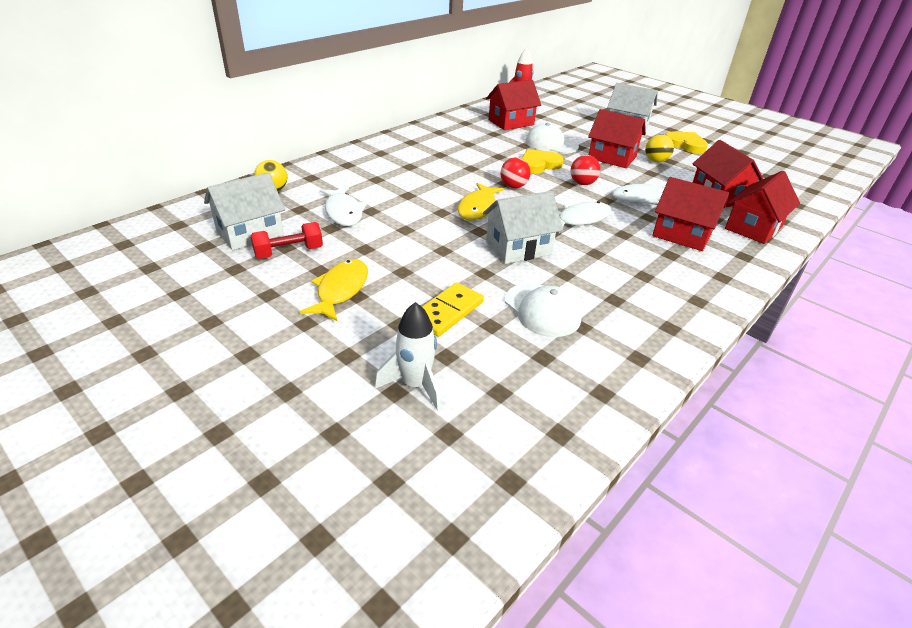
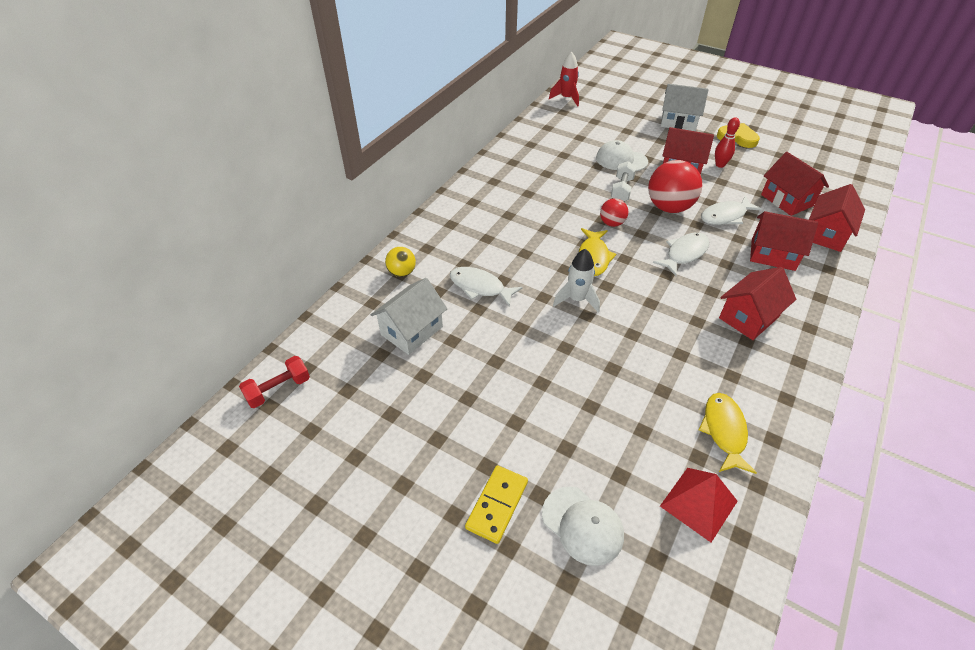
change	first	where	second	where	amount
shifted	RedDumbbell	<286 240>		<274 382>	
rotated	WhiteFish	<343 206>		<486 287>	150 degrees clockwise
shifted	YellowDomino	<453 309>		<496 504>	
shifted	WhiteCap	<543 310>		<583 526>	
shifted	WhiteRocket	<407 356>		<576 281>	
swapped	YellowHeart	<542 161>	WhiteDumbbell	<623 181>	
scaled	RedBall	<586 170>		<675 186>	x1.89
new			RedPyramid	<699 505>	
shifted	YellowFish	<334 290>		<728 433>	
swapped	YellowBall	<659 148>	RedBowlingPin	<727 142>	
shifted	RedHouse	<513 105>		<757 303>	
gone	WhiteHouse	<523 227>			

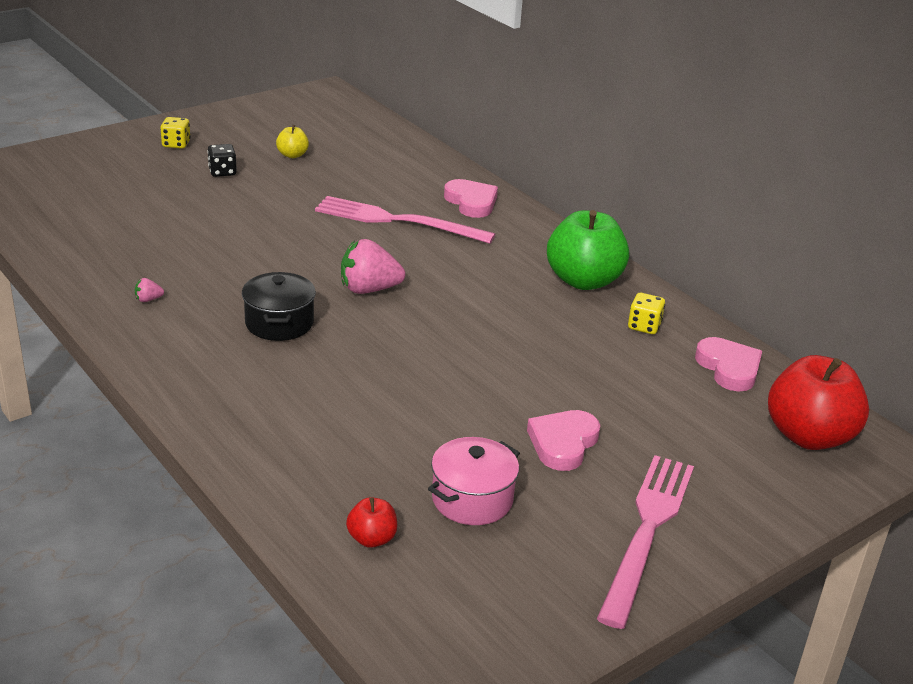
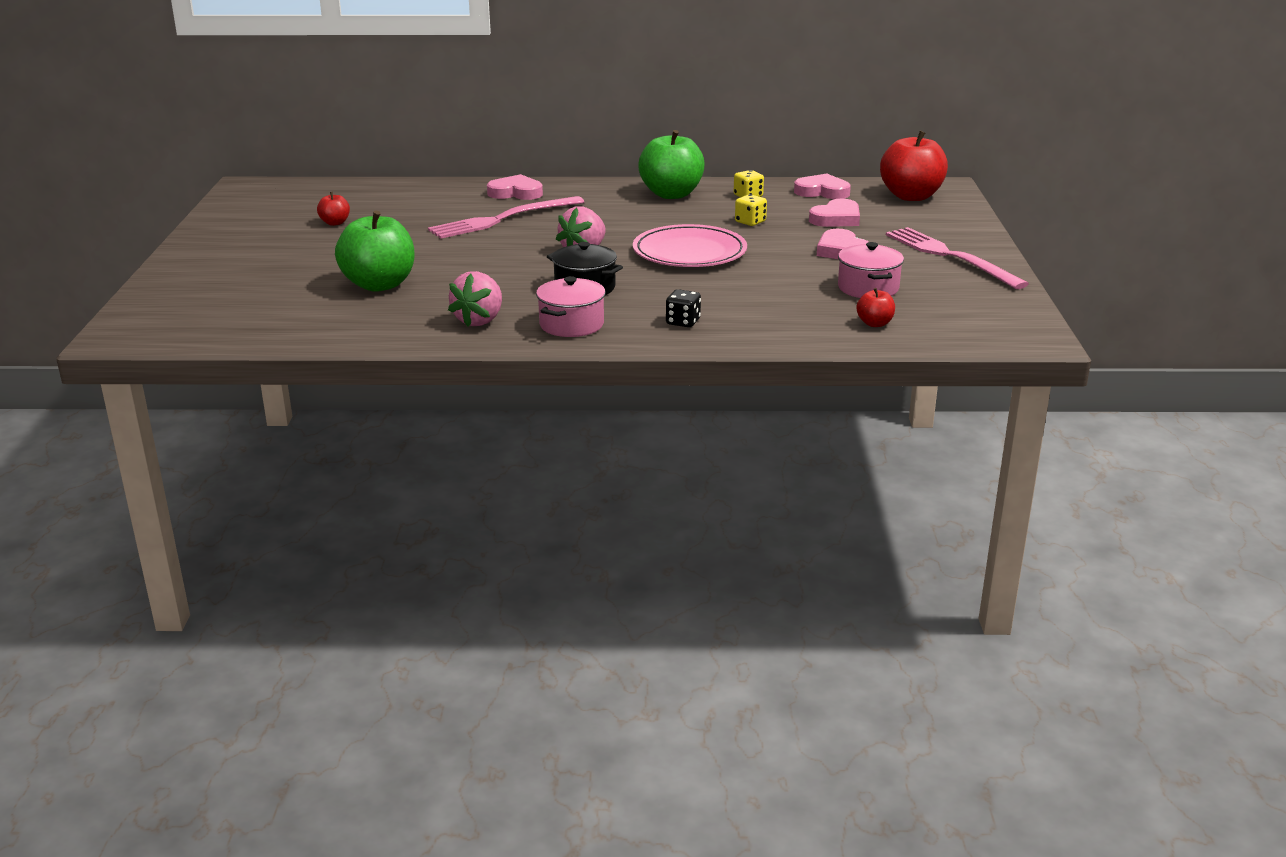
change	first	where	second	where	amount
repainted	YellowApple	<292 141>	RedApple	<333 209>	
new			GreenApple	<375 251>	
scaled	PinkStrawberry	<149 290>		<475 299>	x2.32
new			PinkPot	<570 306>	
new			PinkPlate	<690 245>	
shifted	BlackDice	<222 160>		<683 308>	
shifted	YellowDice	<175 133>		<751 210>	
new			PinkHeart	<834 213>	

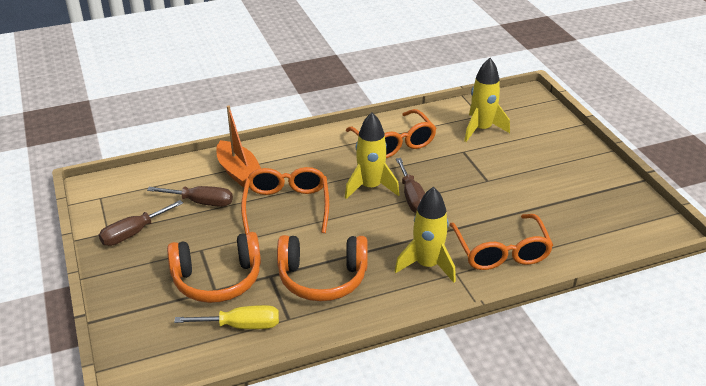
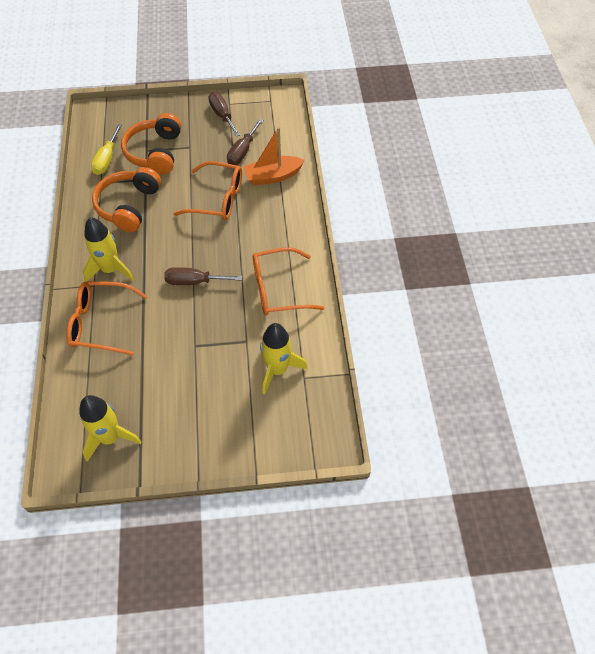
change	first	where	second	where	amount
shifted	YellowRocket	<372 155>		<110 428>	

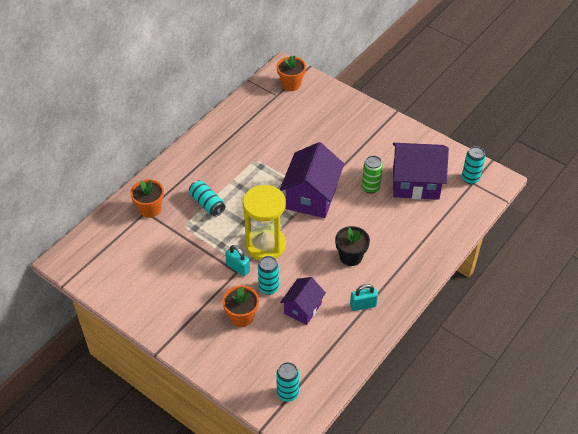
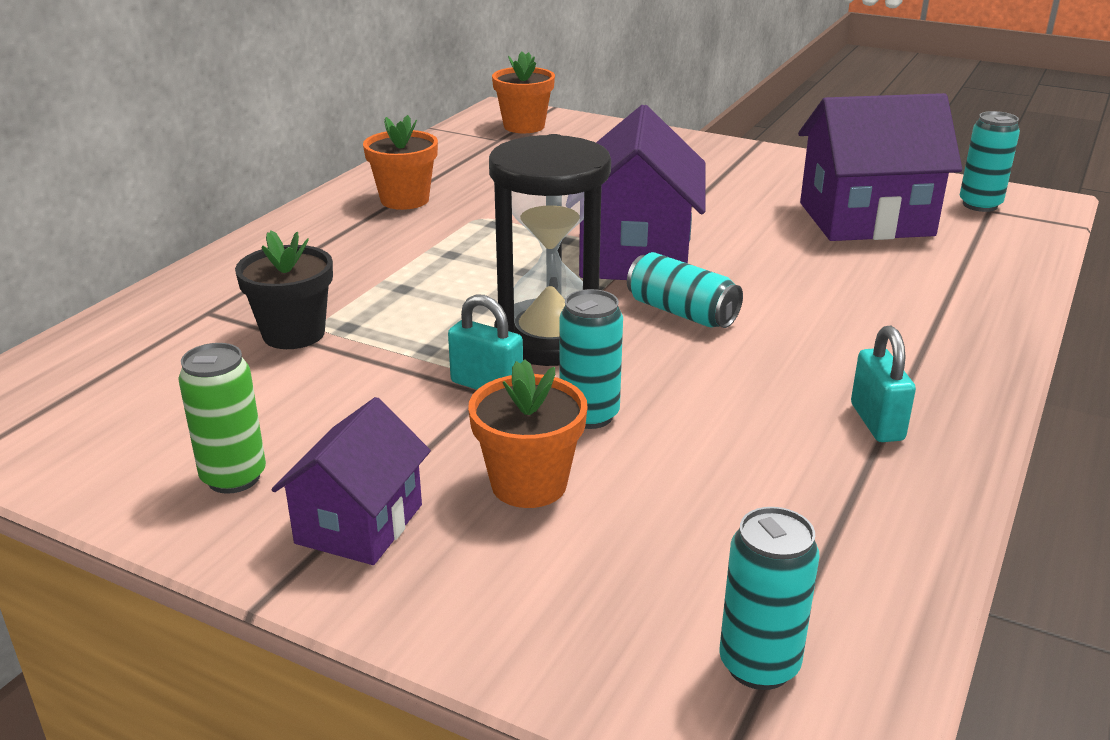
change	first	where	second	where	amount
shifted	GreenCan	<372 175>		<222 418>	
shifted	BlackFlowerPot	<352 246>		<284 289>	
shifted	PurpleHouse	<303 301>		<351 481>	
shifted	OrangeFlowerPot	<147 198>		<400 162>	
repainted	YellowHourglass	<264 222>	BlackHourglass	<550 250>	
shifted	TurquoiseCan	<207 198>		<685 290>	
rotated	TurquoisePadlock	<364 297>		<883 384>	75 degrees counterclockwise

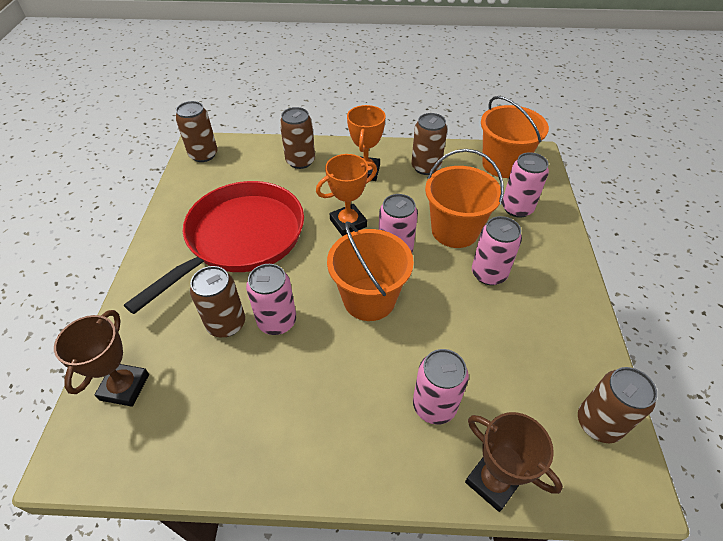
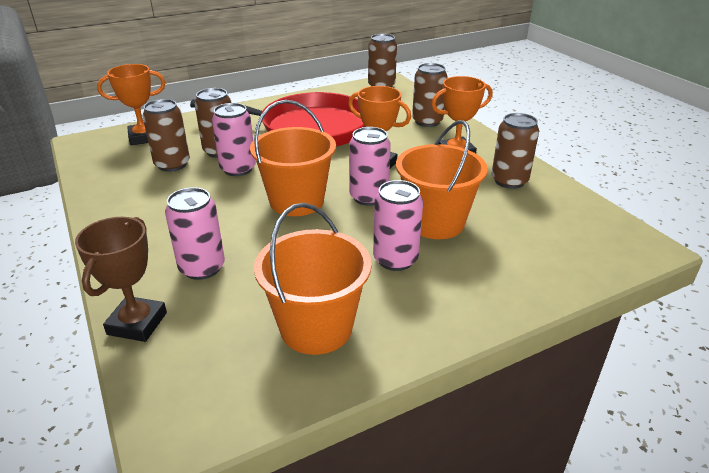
change	first	where	second	where	amount
repainted	BrownTrophy	<101 358>	OrangeTrophy	<131 104>	
shifted	BrownCan	<617 405>		<166 135>	
shifted	OrangeBucket	<515 137>		<313 279>	
gone	PinkCan	<525 185>			

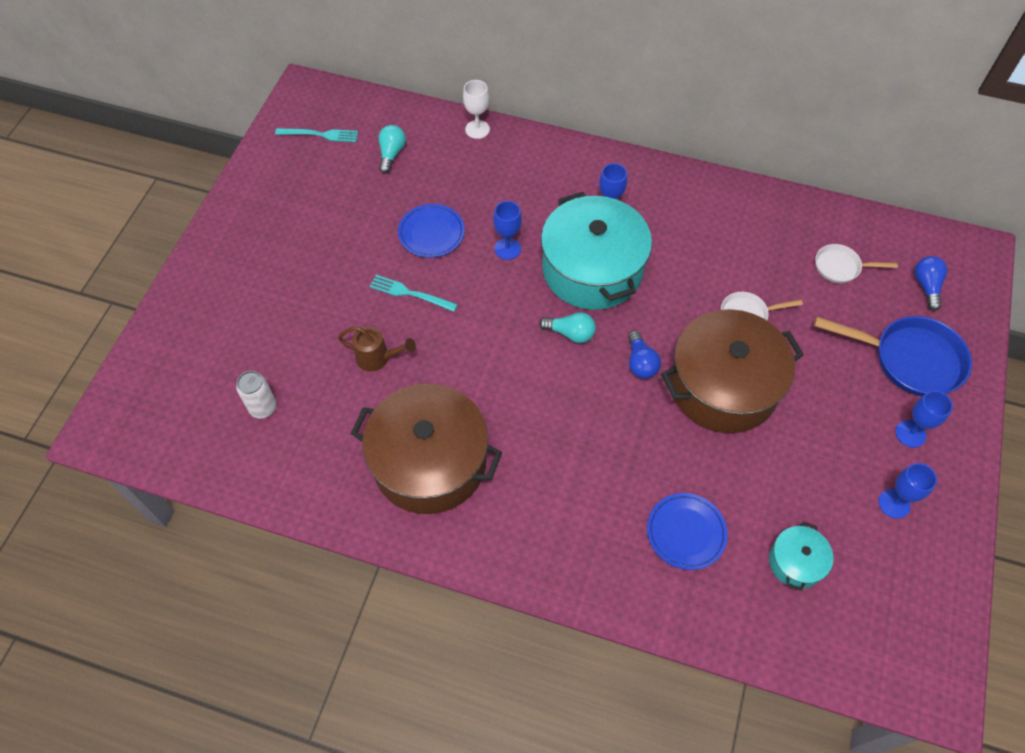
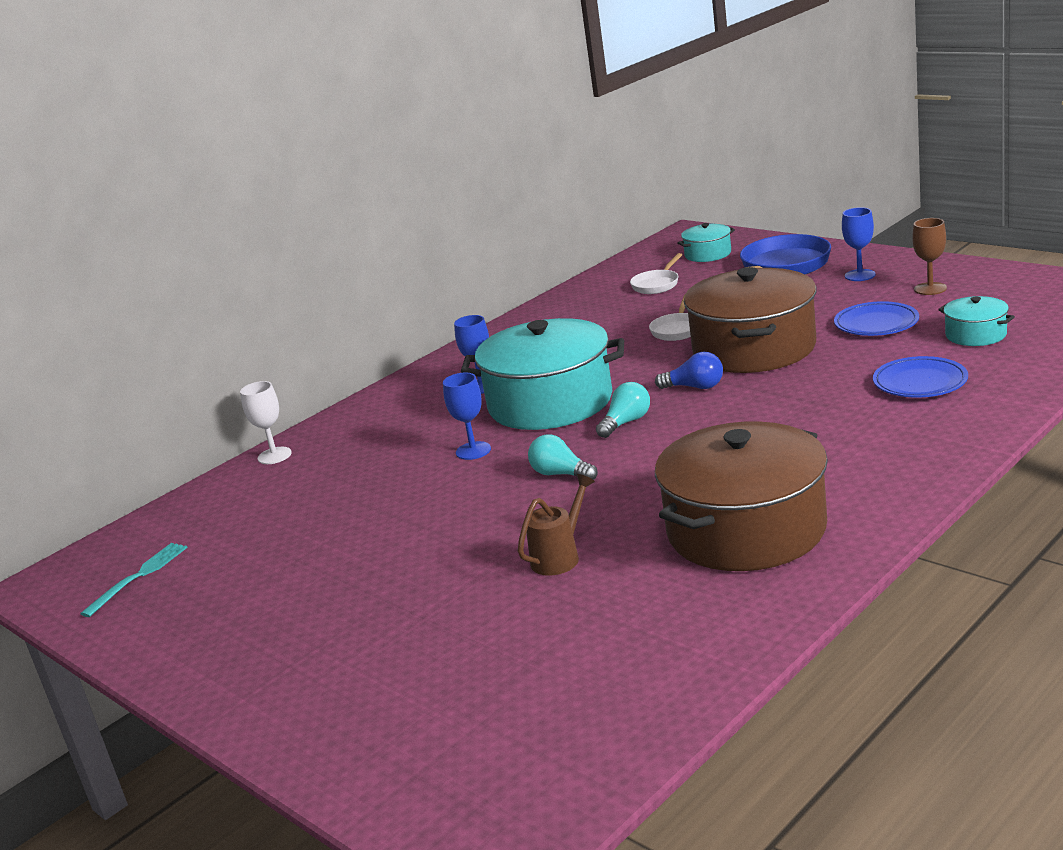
change	first	where	second	where	amount
shifted	TurquoiseLightBulb	<392 149>		<563 457>	
swapped	BlueLightBulb	<931 283>	TurquoisePot	<706 242>	
shifted	BluePlate	<431 231>		<876 318>	
repainted	BlueGoblet	<907 491>	BrownGoblet	<929 256>	
gone	WhiteCan	<256 394>			
gone	TurquoiseFork	<413 293>			

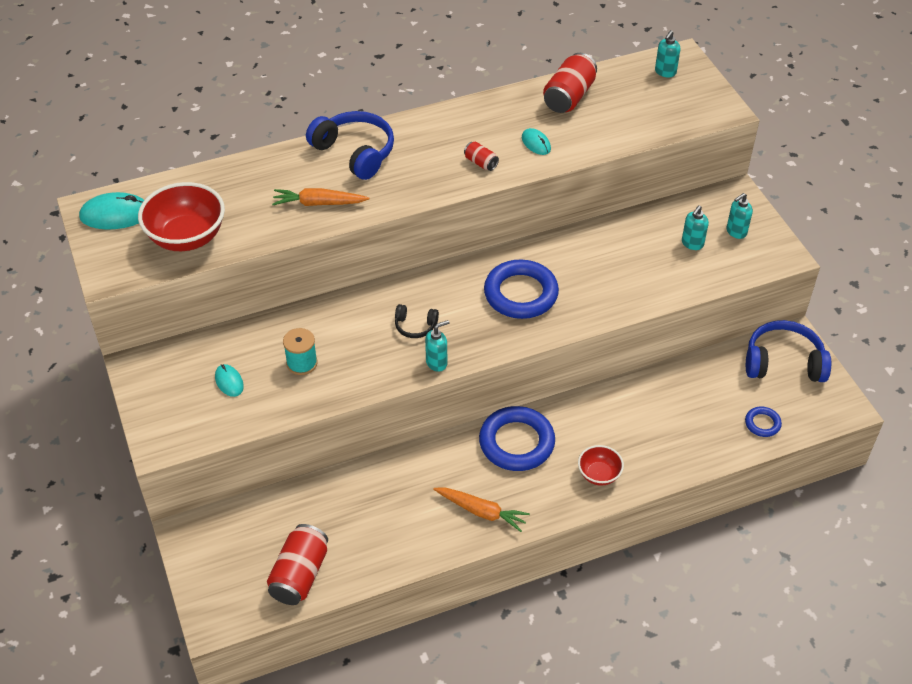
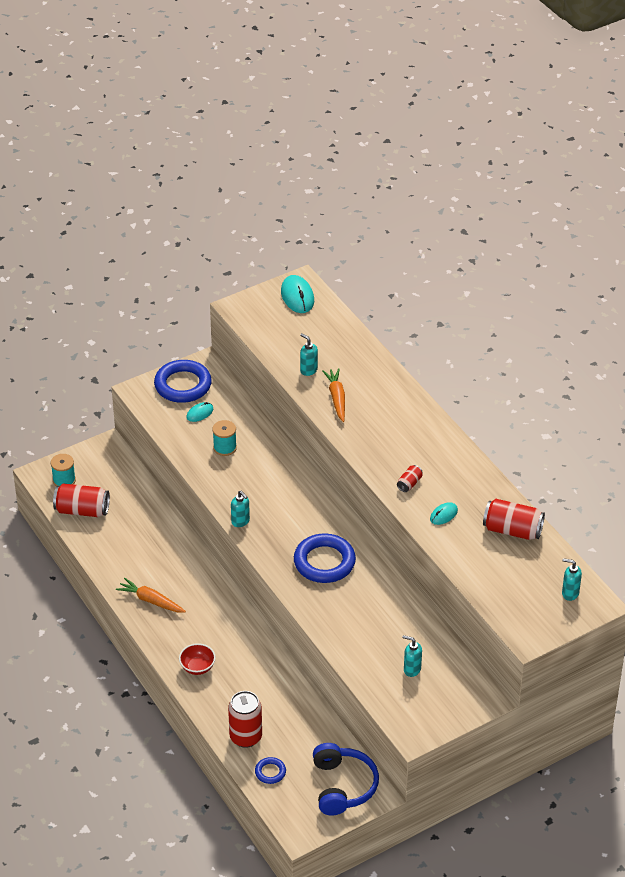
change	first	where	second	where	amount
new			TurquoiseSpool	<63 470>	
rotated	OrangeCarrot	<481 509>		<151 595>	105 degrees clockwise
shifted	BlueRing	<517 438>		<183 381>	
new			RedCan	<245 719>	
shifted	TurquoiseSoapDispenser	<739 216>		<309 354>	
gone	RedBowl	<181 216>			
gone	BlueHeadphones	<350 145>			
gone	BlackHeadphones	<417 321>			

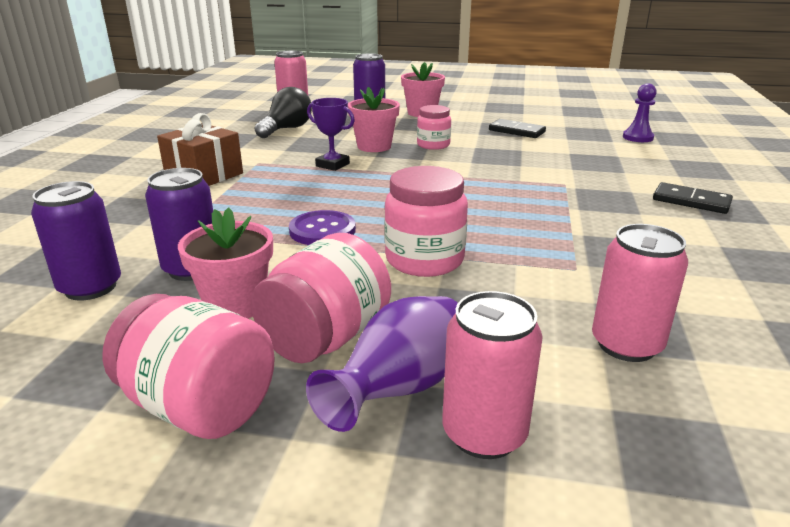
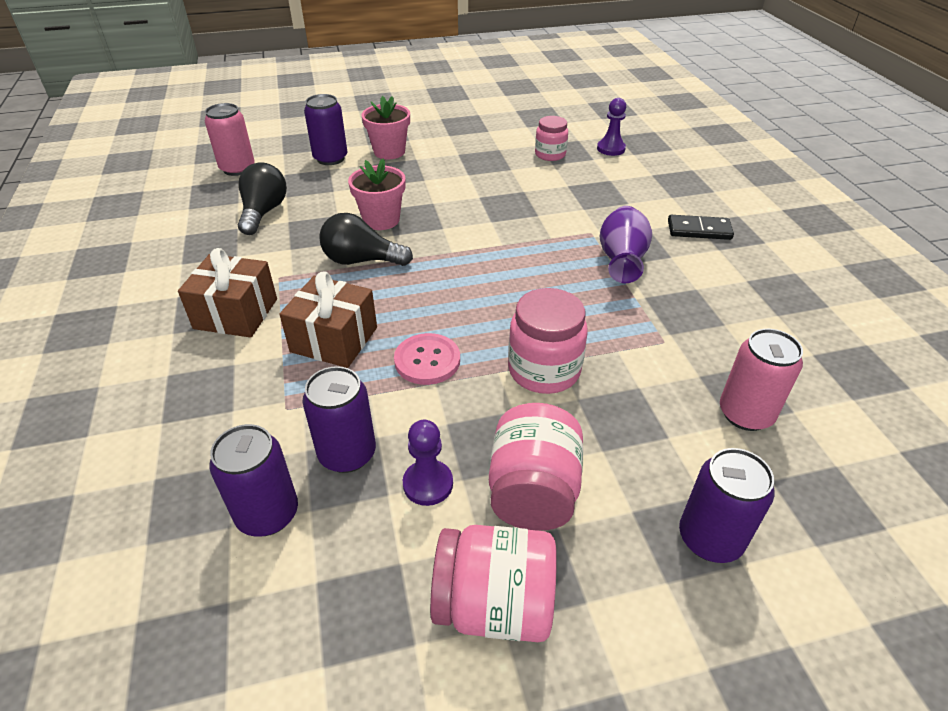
change	first	where	second	where	amount
new			BrownGift	<328 320>	
swapped	PurpleTrophy	<331 134>	BlackLightBulb	<366 239>	
repainted	PurpleButton	<322 227>	PinkButton	<427 359>	
swapped	PinkFlowerPot	<225 263>	PurplePawn	<428 463>	
shifted	PinkJar	<434 127>		<551 138>	
shifted	PurpleVase	<382 364>		<626 244>	
repainted	PinkCan	<492 375>	PurpleCan	<727 505>	
gone	BlackDomino	<517 128>			

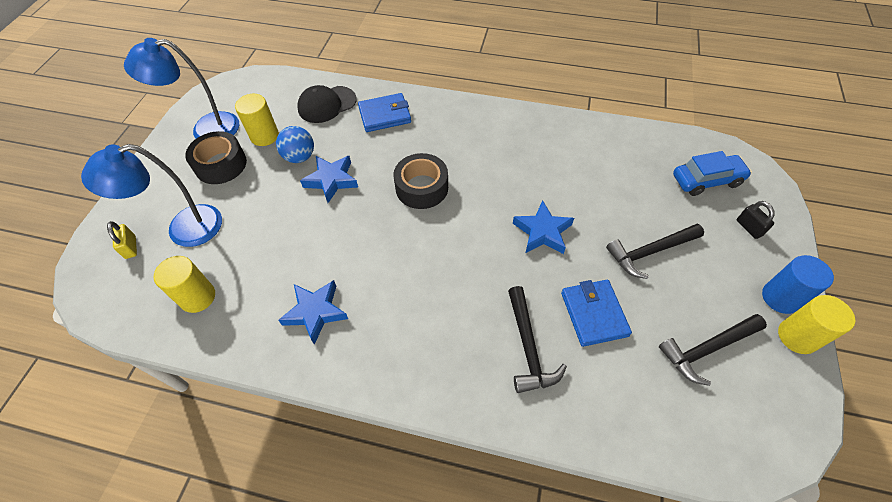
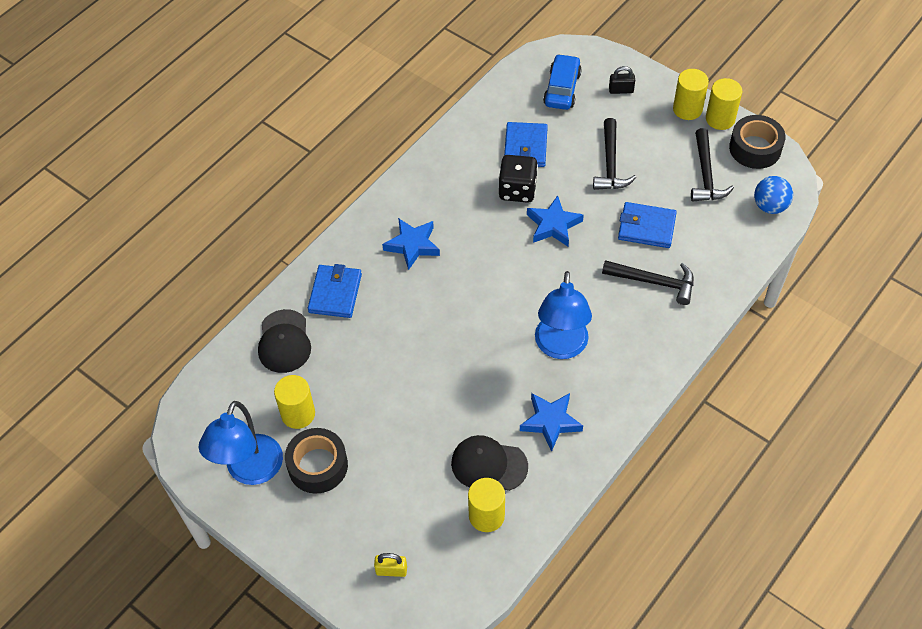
change	first	where	second	where	amount
shifted	BlueStar	<329 179>		<411 244>	
new			BlackCap	<489 463>	
new			BlackDice	<518 179>	
new			BlueWallet	<526 144>	
shifted	BlueLamp	<151 195>		<563 315>	
repainted	BlueCylinder	<798 284>	YellowCylinder	<691 94>	
shifted	BlackTape	<420 181>		<757 142>	
shifted	BlueBall	<295 144>		<773 195>	

